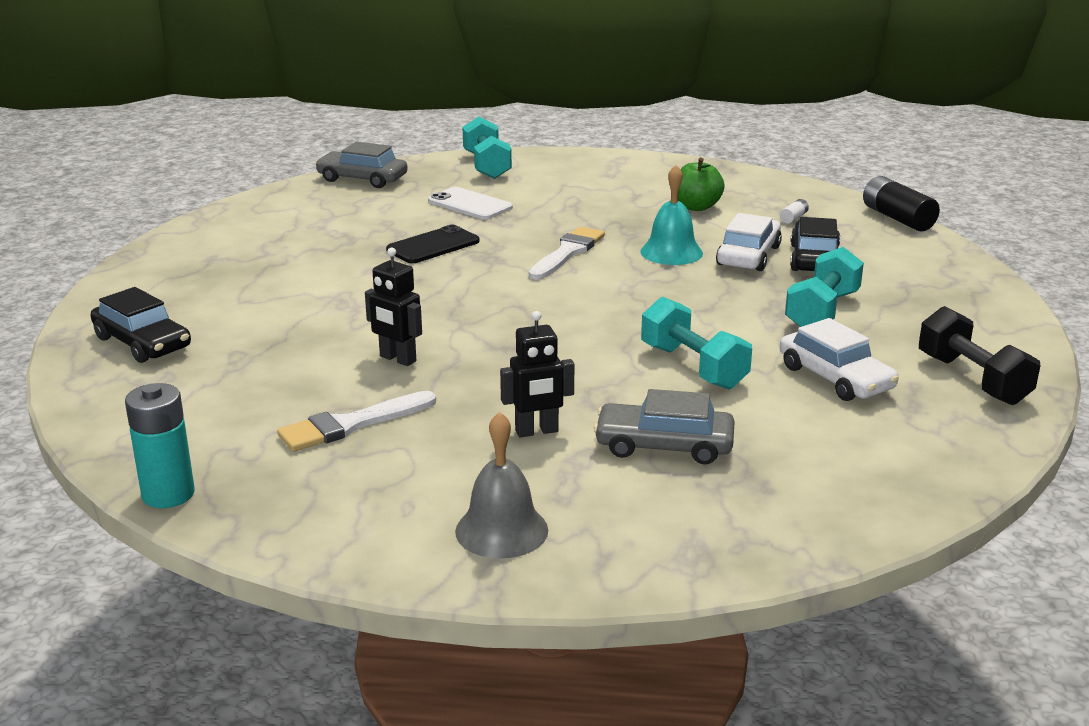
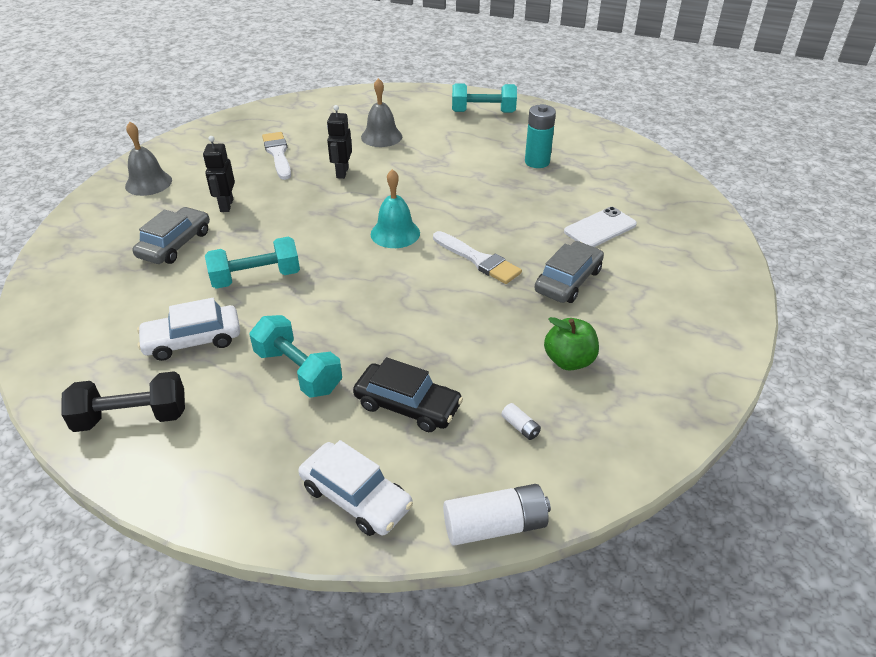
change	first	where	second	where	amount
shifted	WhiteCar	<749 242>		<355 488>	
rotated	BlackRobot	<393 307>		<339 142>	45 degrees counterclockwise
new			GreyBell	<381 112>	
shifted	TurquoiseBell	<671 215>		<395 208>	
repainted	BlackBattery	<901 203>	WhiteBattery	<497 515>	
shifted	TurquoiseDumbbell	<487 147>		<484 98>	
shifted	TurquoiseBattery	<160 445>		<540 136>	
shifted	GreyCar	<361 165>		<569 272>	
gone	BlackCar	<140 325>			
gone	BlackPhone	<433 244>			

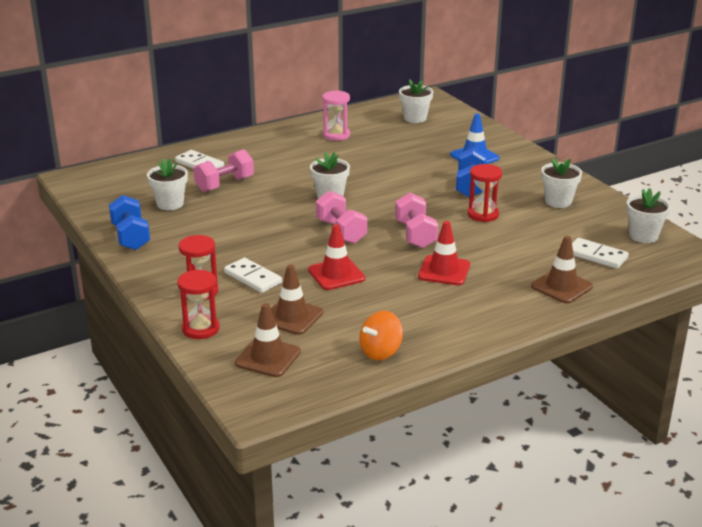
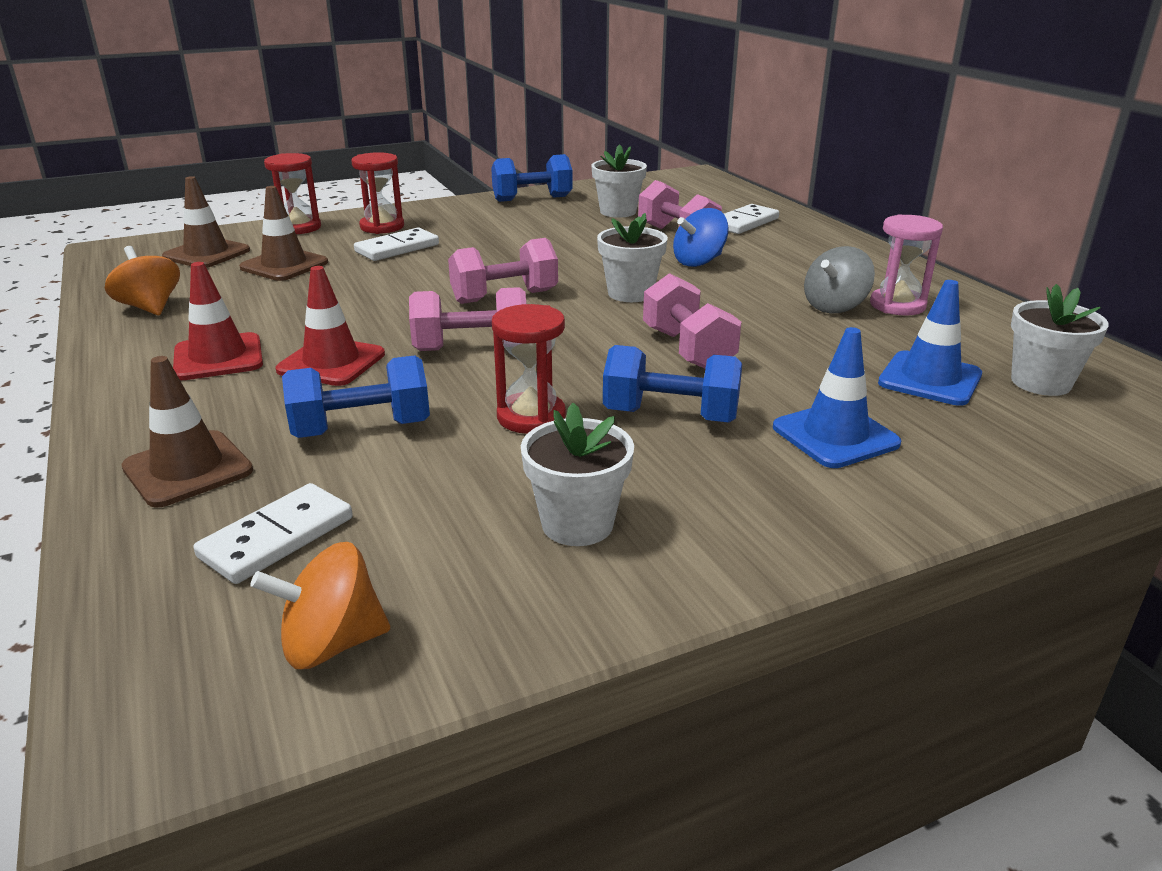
change	first	where	second	where	amount
shifted	RedTrafficCone	<336 257>		<218 321>	
swapped	WhiteFlowerPot	<648 215>	OrangeSpinningTop	<320 605>	
new			BlueDumbbell	<356 396>	
new			PinkDumbbell	<692 321>	
new			BlueSpinningTop	<701 237>	
new			GreySpinningTop	<839 279>	
new			BlueTrafficCone	<930 343>	

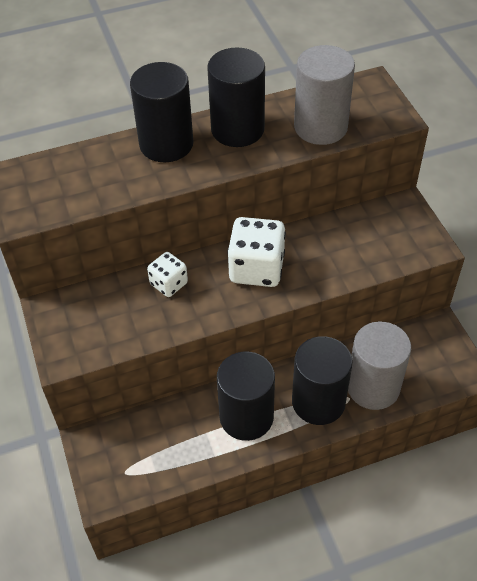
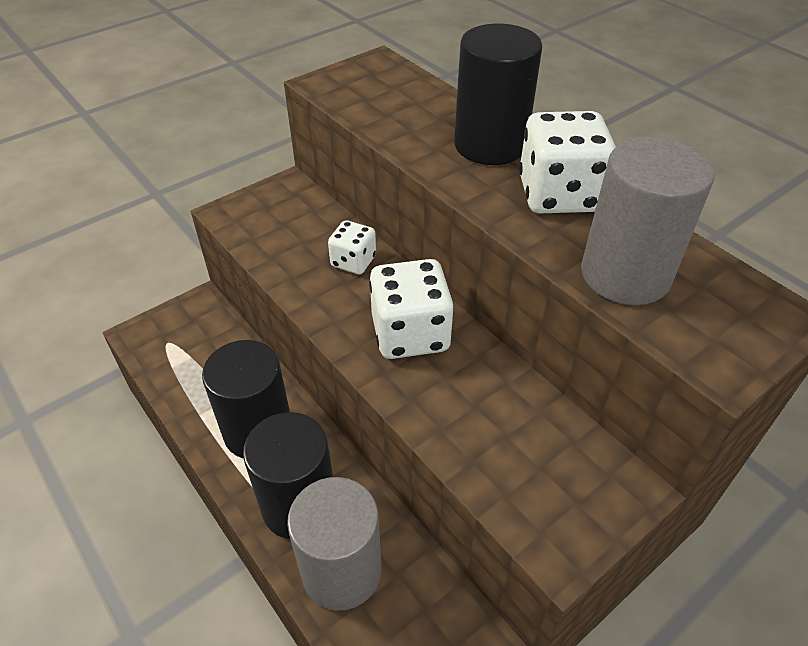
change	first	where	second	where	amount
swapped	BlackCylinder	<236 97>	WhiteDice	<567 162>	

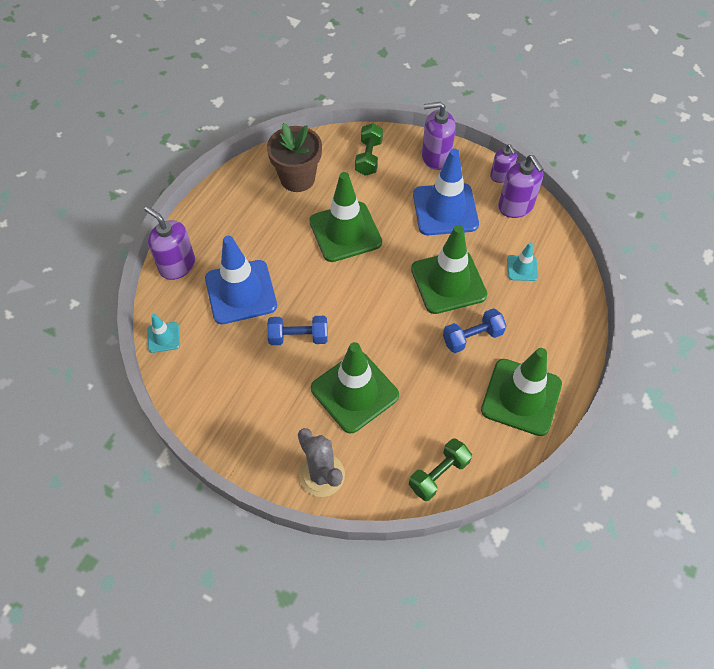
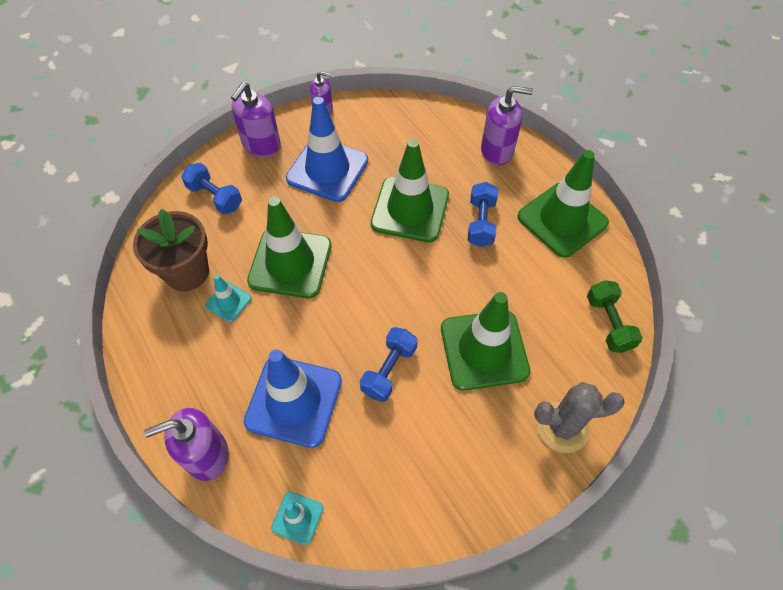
change	first	where	second	where	amount
repainted	GreenDumbbell	<369 149>	BlueDumbbell	<211 189>	
shifted	TurquoiseTrafficCone	<522 261>		<228 298>	
shifted	PurpleSoapDispenser	<521 186>		<507 125>	

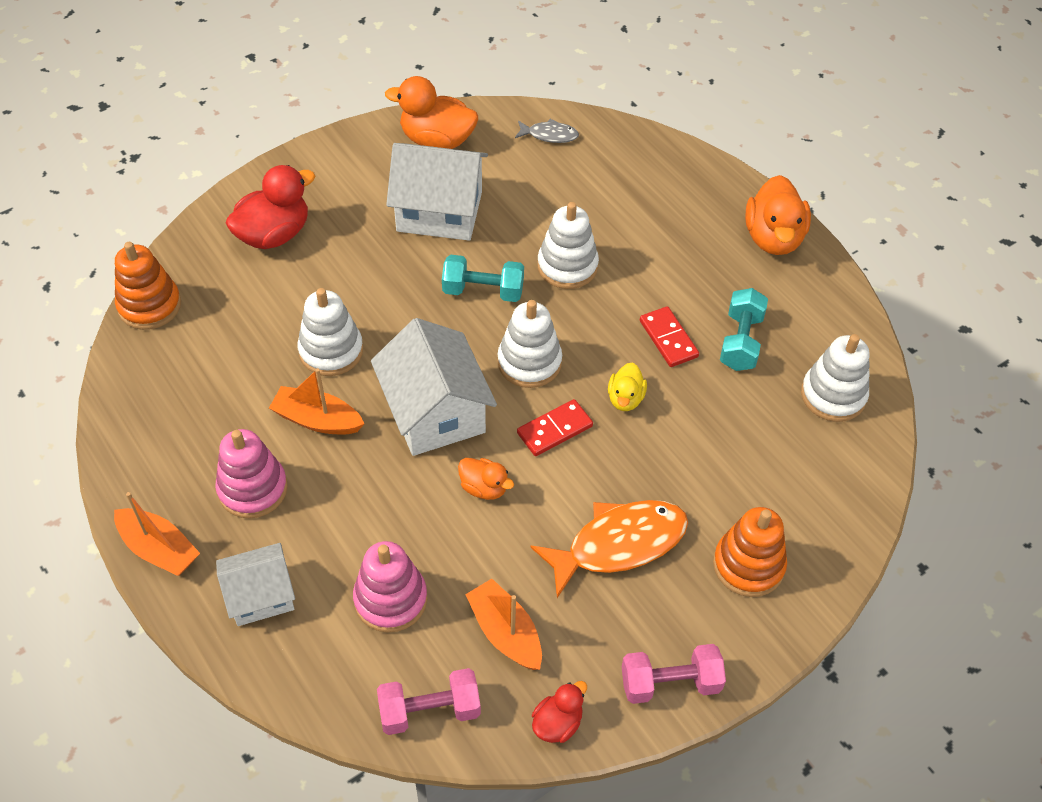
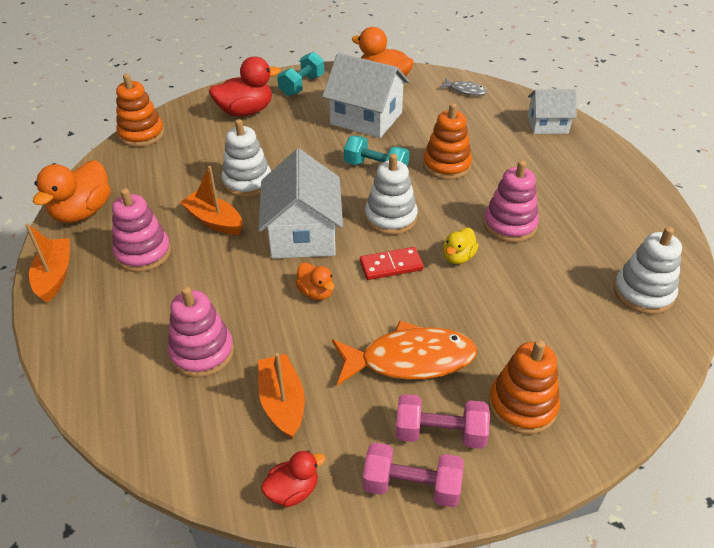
change	first	where	second	where	amount
rotated	OrangeBoat	<157 534>		<47 263>	150 degrees counterclockwise
shifted	OrangeDuck	<778 215>		<71 191>	
shifted	TurquoiseDumbbell	<744 329>		<300 74>	
shifted	PinkDumbbell	<429 701>		<443 421>	
repainted	WhiteStackingToy	<568 245>	OrangeStackingToy	<447 141>	
swapped	RedDomino	<669 336>	PinkStackingToy	<511 201>	
shifted	WhiteHouse	<255 584>		<552 111>	

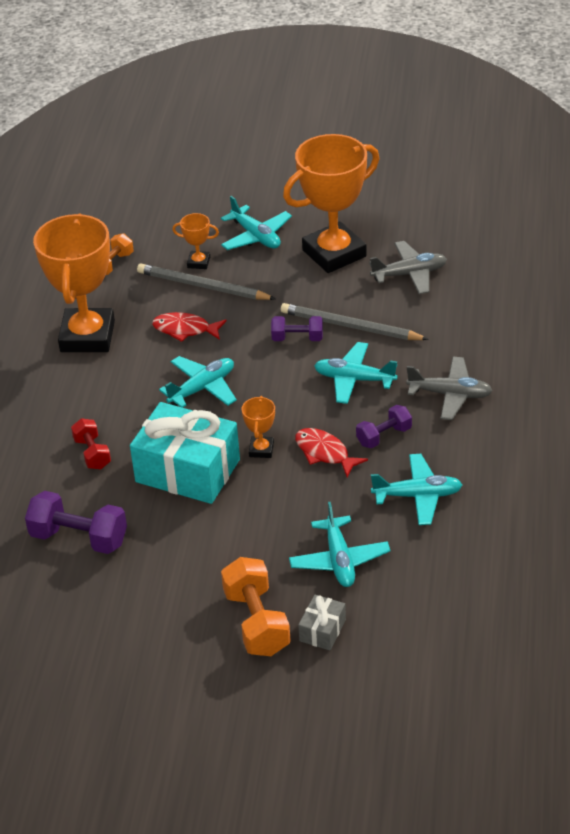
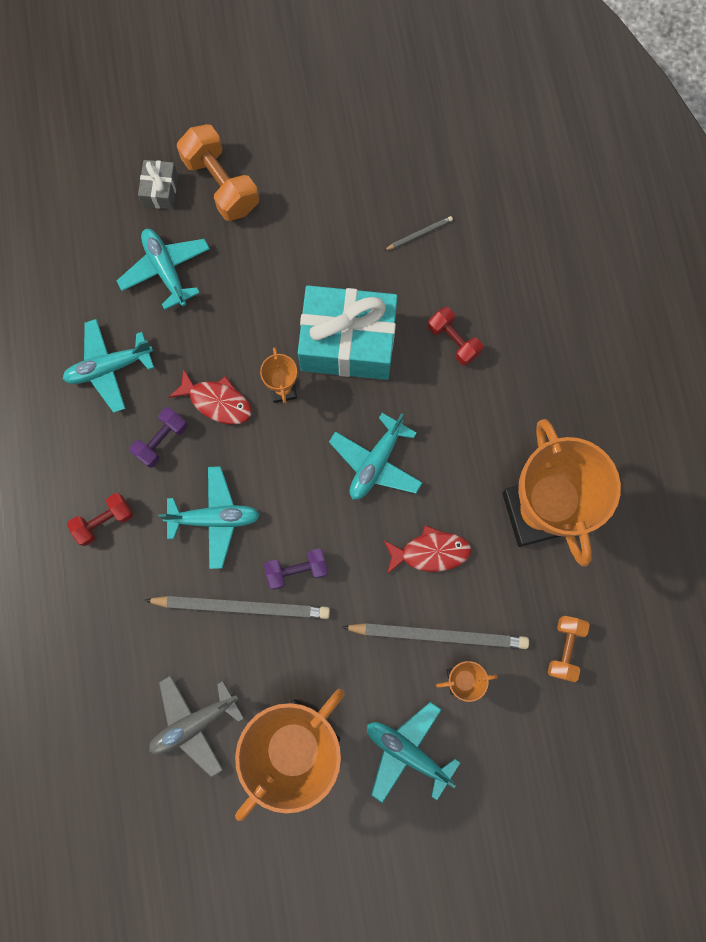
change	first	where	second	where	amount
swapped	GreyPlane	<449 388>	RedDumbbell	<100 519>	
swapped	PurpleDumbbell	<76 522>	GreyPencil	<419 233>	

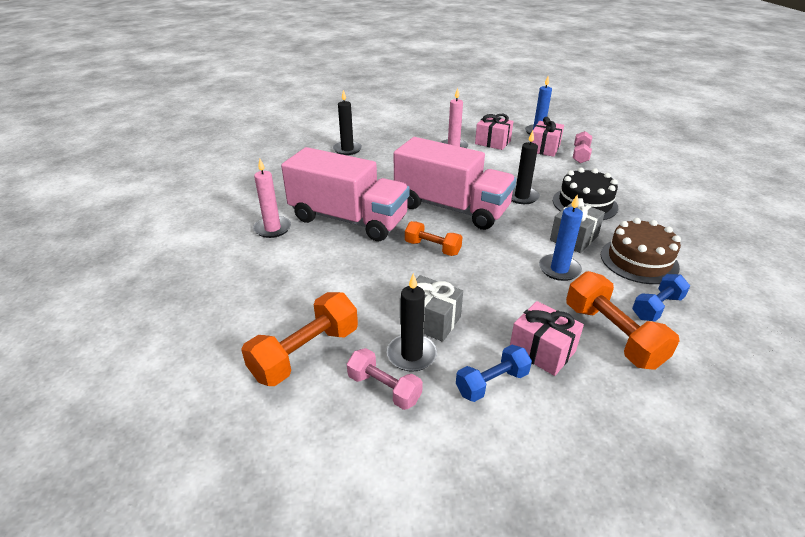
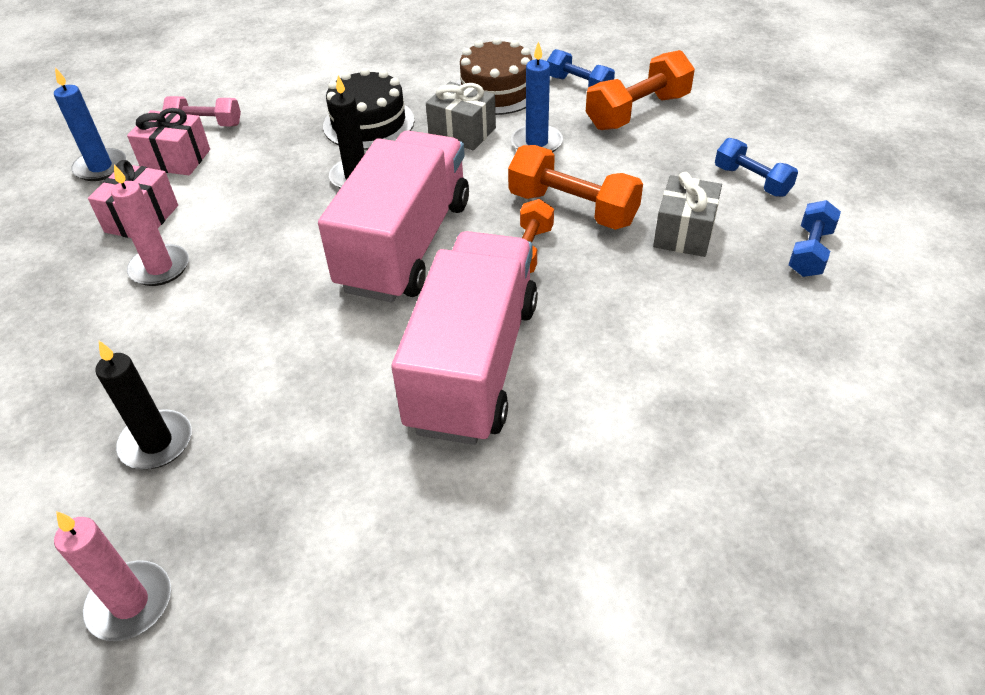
change	first	where	second	where	amount
shifted	PinkCandle	<272 198>		<112 576>	
shifted	OrangeDumbbell	<299 339>		<575 187>	
repainted	PinkDumbbell	<385 379>	BlueDumbbell	<815 238>	
gone	BlackCandle	<412 322>			
gone	PinkGift	<547 338>			

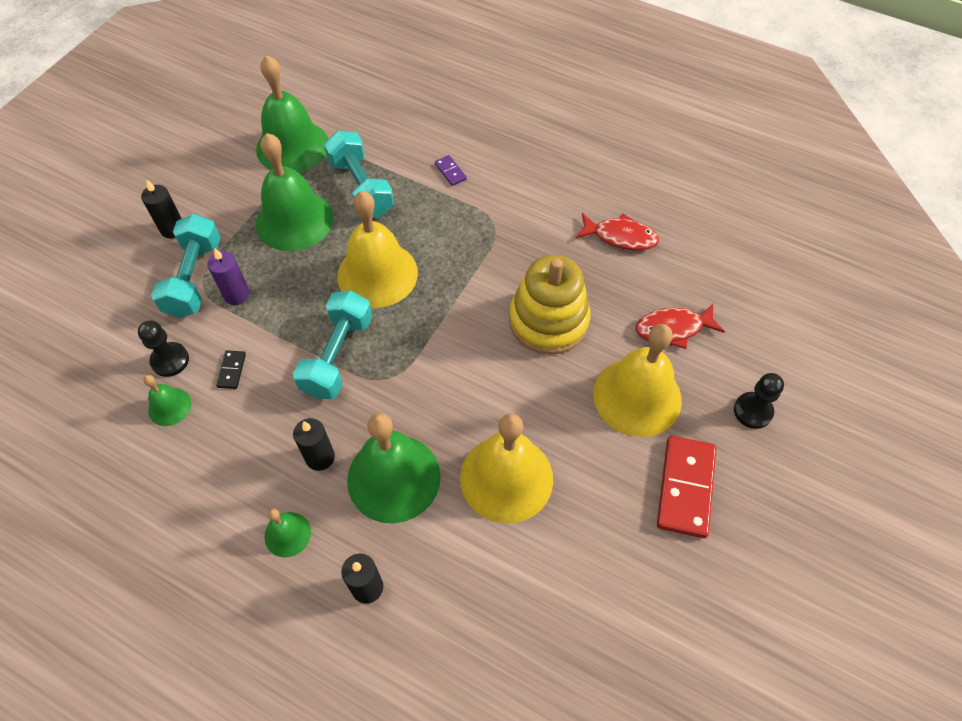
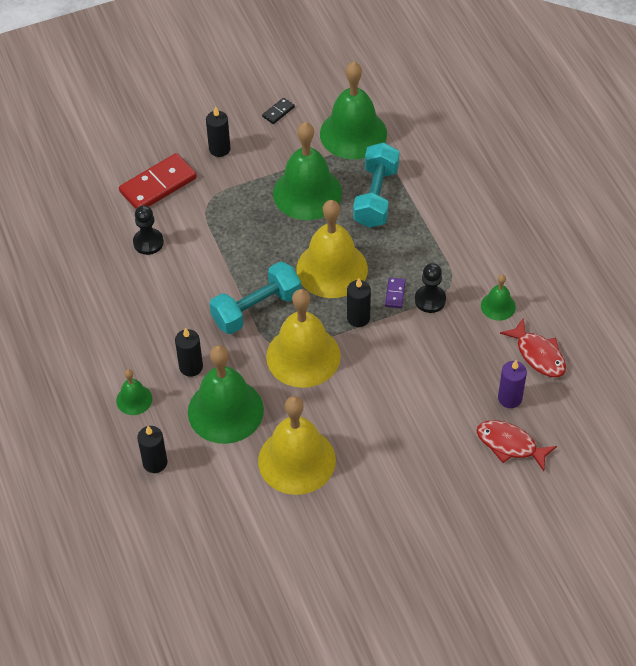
change	first	where	second	where	amount
shifted	RedDomino	<686 487>		<158 181>	
shifted	BlackDomino	<231 369>		<278 111>	
shifted	YellowBell	<637 380>		<303 338>	
new			BlackCandle	<359 302>	
shifted	PurpleDomino	<451 170>		<395 293>	
shifted	BlackPawn	<759 401>		<430 288>	
shifted	GreenBell	<167 400>		<498 297>	
shifted	PurpleCandle	<228 276>		<512 384>	
gone	TurquoiseDumbbell	<186 266>			
gone	YellowStackingToy	<550 305>			

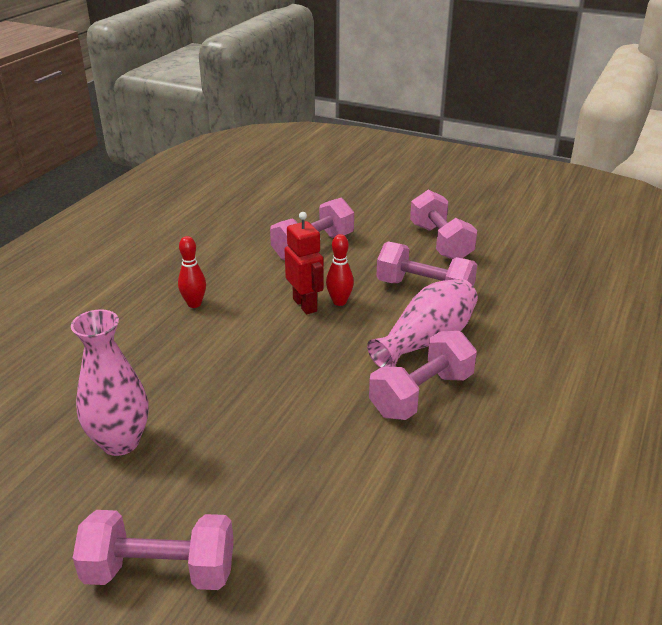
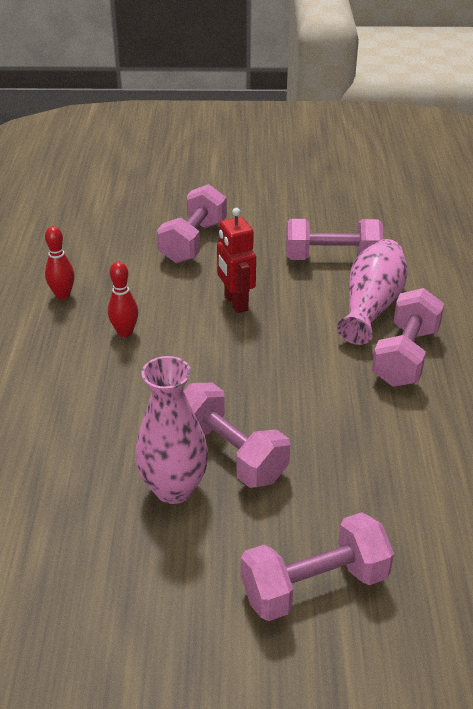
change	first	where	second	where	amount
shifted	RedBowlingPin	<340 270>		<59 263>	
shifted	PinkDumbbell	<443 224>		<237 435>	
rotated	RedRobot	<304 263>		<236 260>	150 degrees counterclockwise

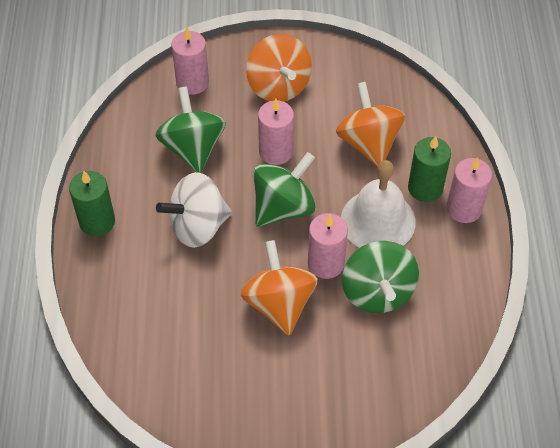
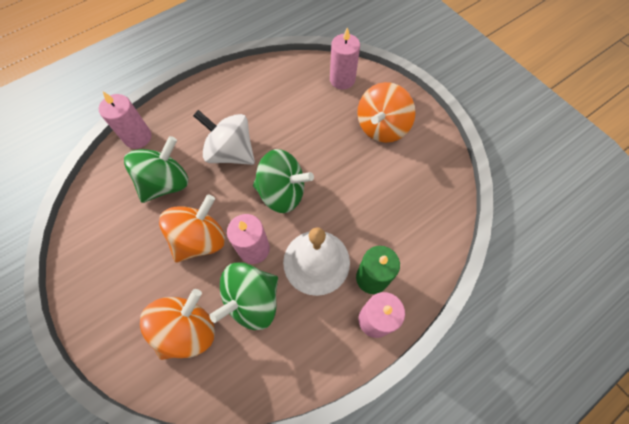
change	first	where	second	where	amount
shifted	PinkCandle	<276 132>		<125 120>	
shifted	GreenSpinningTop	<190 129>		<156 169>	
shifted	OrangeSpinningTop	<371 124>		<177 324>	
gone	GreenCandle	<92 203>			

